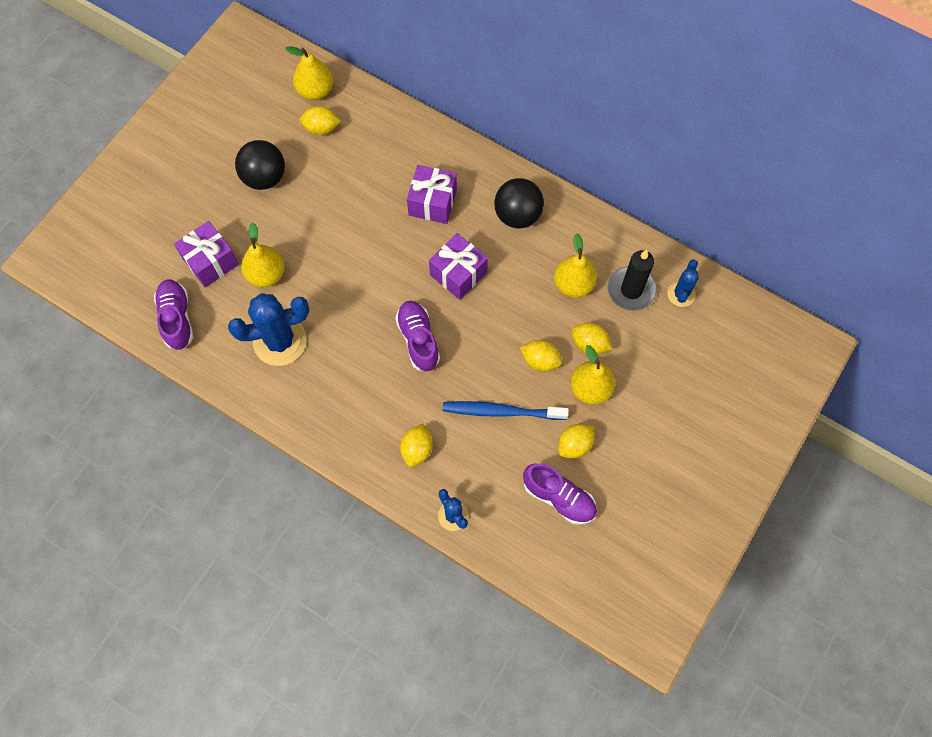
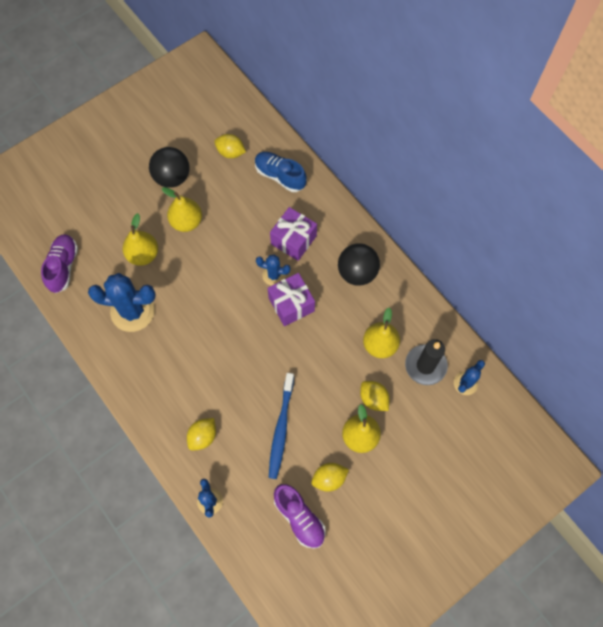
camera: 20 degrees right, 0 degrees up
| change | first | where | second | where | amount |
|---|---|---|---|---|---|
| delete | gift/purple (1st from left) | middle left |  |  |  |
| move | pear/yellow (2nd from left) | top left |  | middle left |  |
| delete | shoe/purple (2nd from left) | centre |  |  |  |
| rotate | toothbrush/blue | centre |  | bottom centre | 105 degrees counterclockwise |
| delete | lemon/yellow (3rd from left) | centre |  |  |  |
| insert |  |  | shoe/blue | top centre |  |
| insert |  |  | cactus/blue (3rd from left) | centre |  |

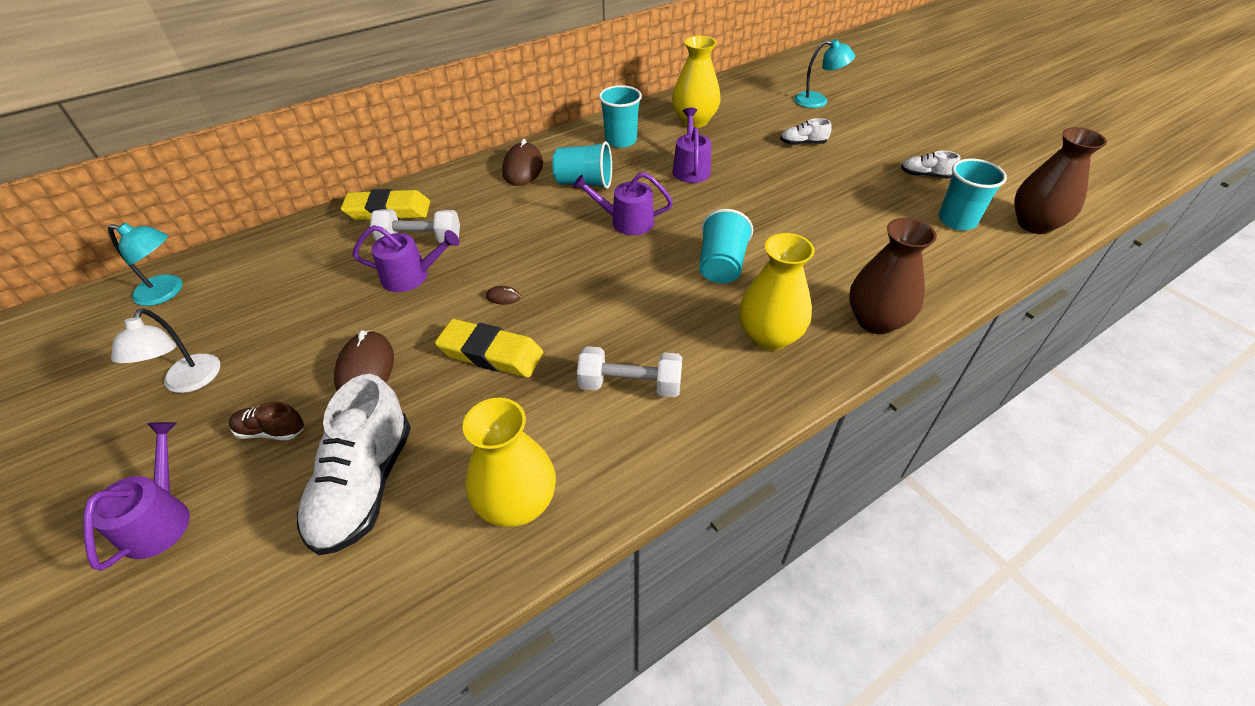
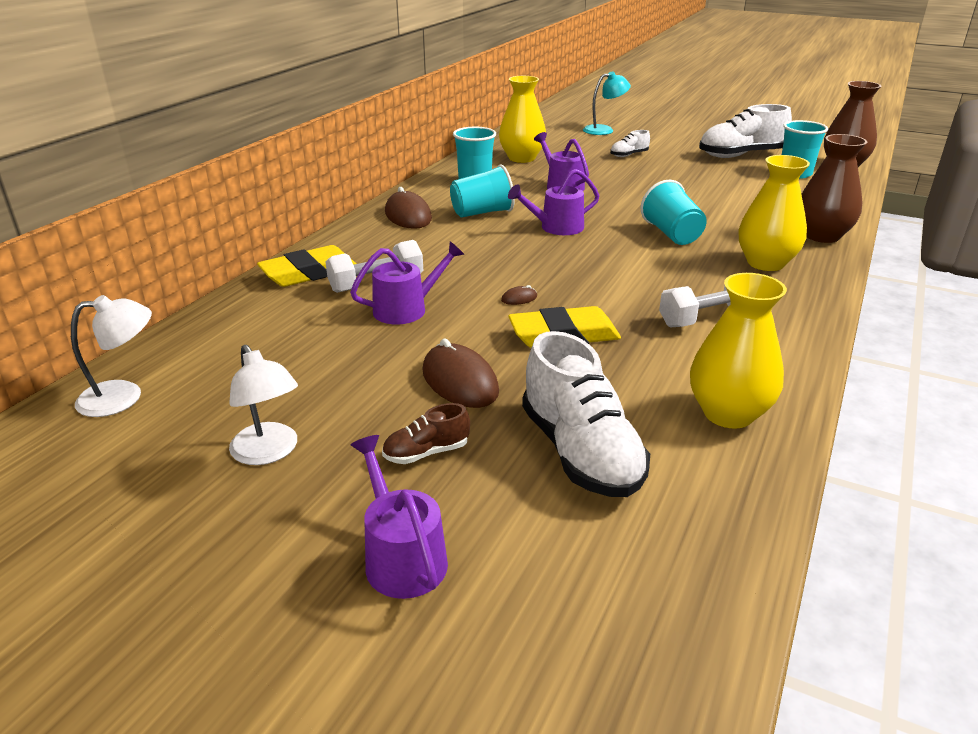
camera: 30 degrees left, 15 degrees down
| change | first | where | second | where | amount |
|---|---|---|---|---|---|
| recolor | lamp/turquoise (1st from left) | middle left | lamp/white (1st from left) | middle left |  |
| resize | shoe/white (3rd from left) | top right |  | top right | x2.07 |

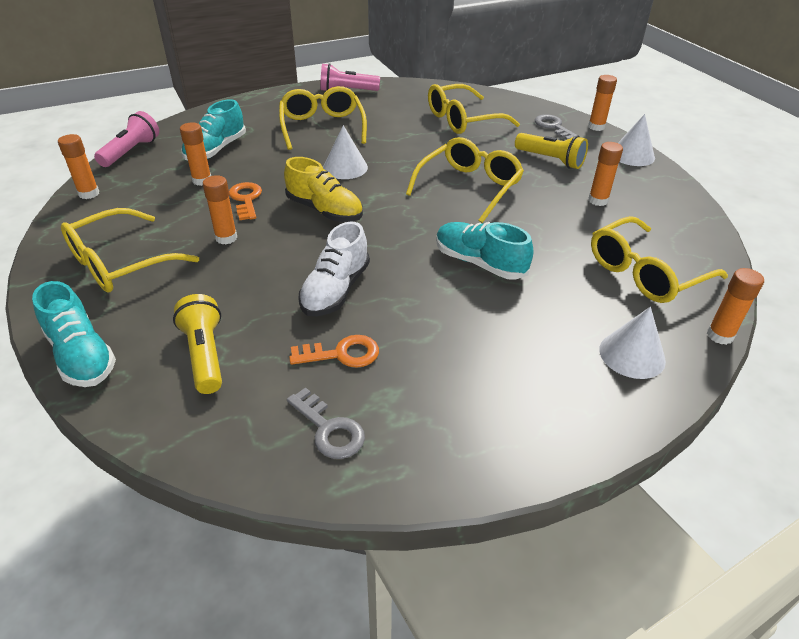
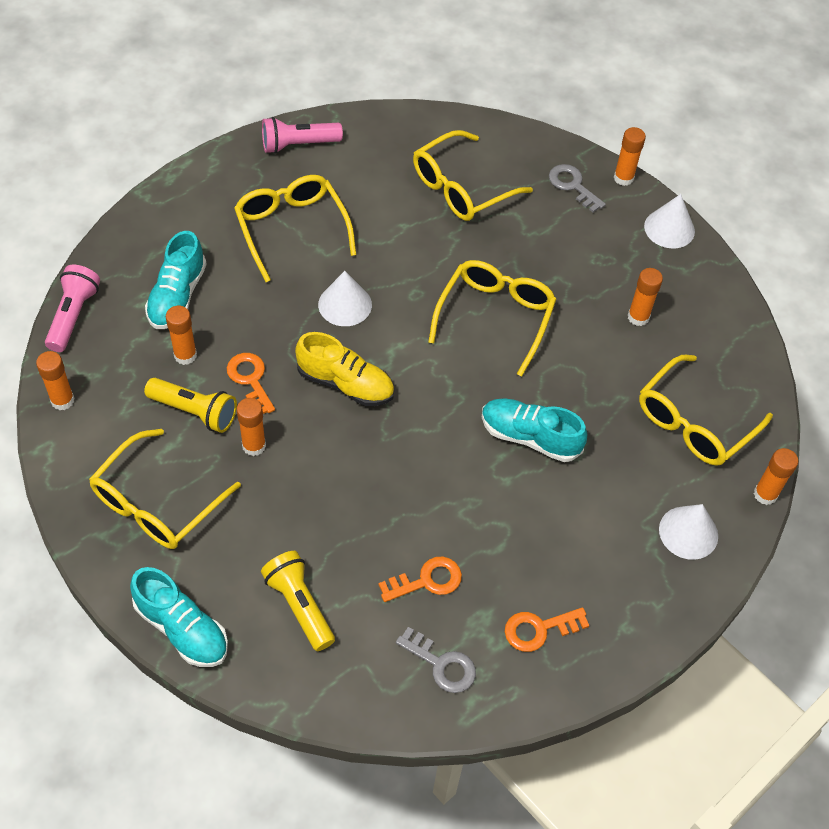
camera: 15 degrees left, 15 degrees up
| change | first | where | second | where | amount |
|---|---|---|---|---|---|
| delete | shoe/white | centre |  |  |  |
| move | flashlight/yellow (2nd from left in the first image) | top right | flashlight/yellow (1st from left) | middle left |  |
| insert |  |  | key/orange (3rd from left) | bottom centre |  |

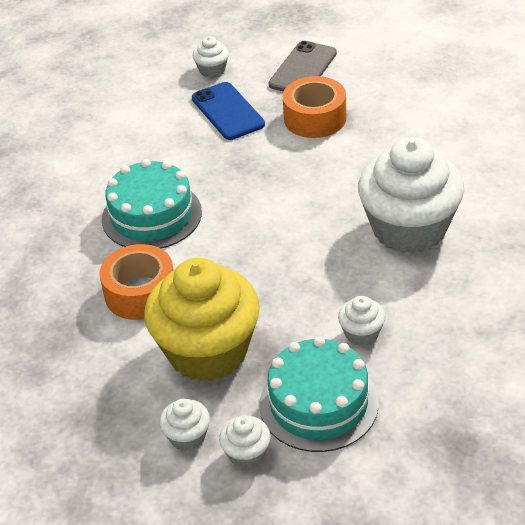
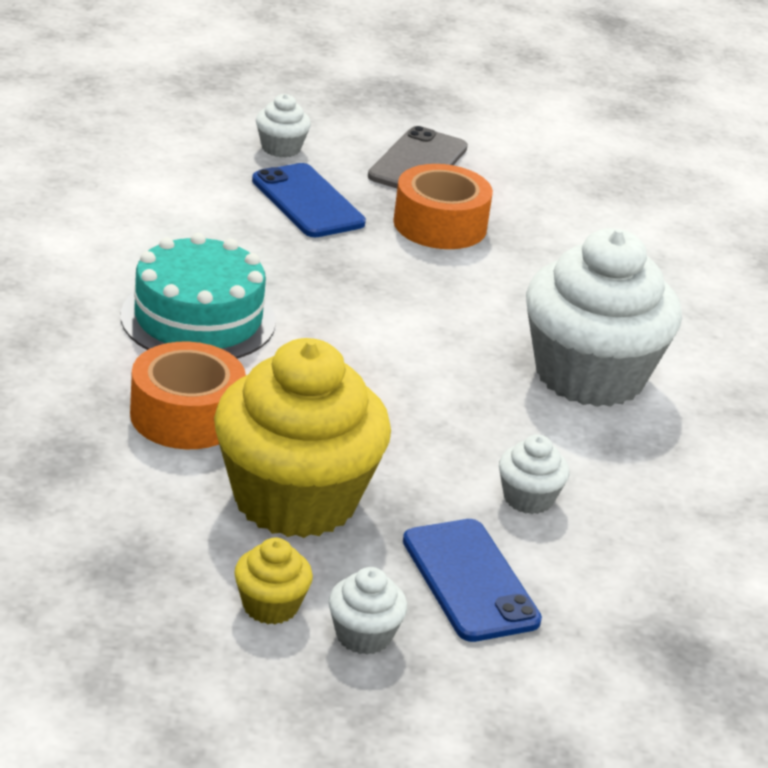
camera: 10 degrees left, 10 degrees down
| change | first | where | second | where | amount |
|---|---|---|---|---|---|
| recolor | cupcake/white (1st from left) | bottom centre | cupcake/yellow (1st from left) | bottom centre |  |
| replace | cake/turquoise (2nd from left) | bottom centre | phone/blue (2nd from left) | bottom centre |  |

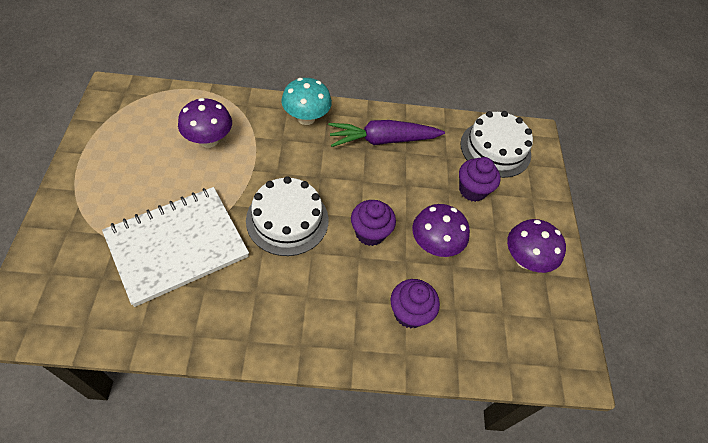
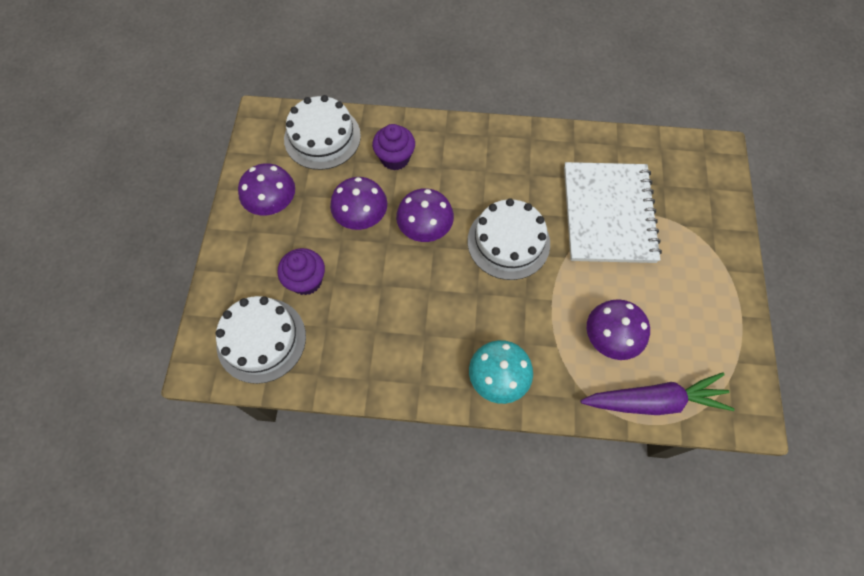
camera: 170 degrees left, 10 degrees up
| change | first | where | second | where | amount |
|---|---|---|---|---|---|
| rotate | notebook/white | middle left |  | middle right | 60 degrees counterclockwise |
| move | carrot/purple | top centre |  | bottom right |  |
| replace | cupcake/purple (1st from left) | centre | mushroom/purple (3rd from left) | centre |  |
| insert |  |  | cake/white (2nd from left) | top centre |  |

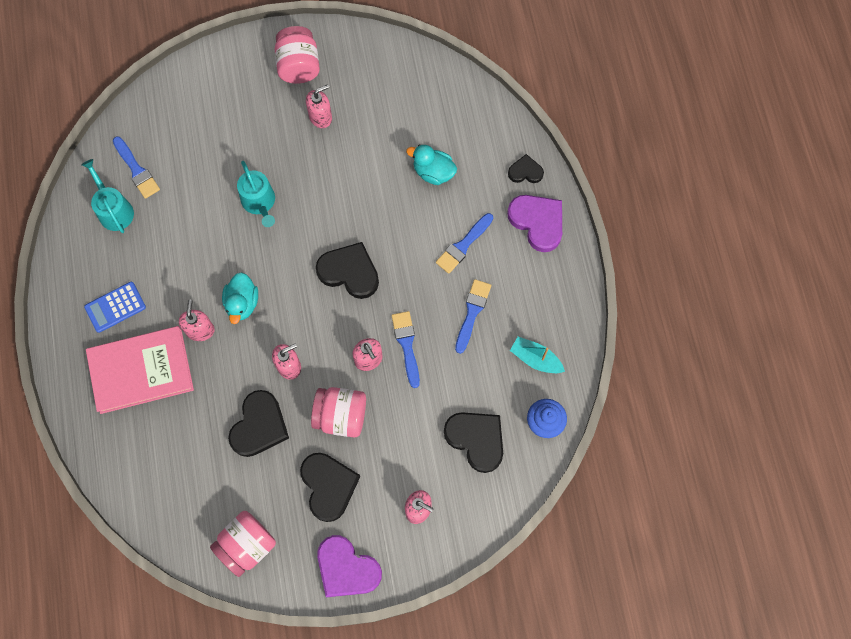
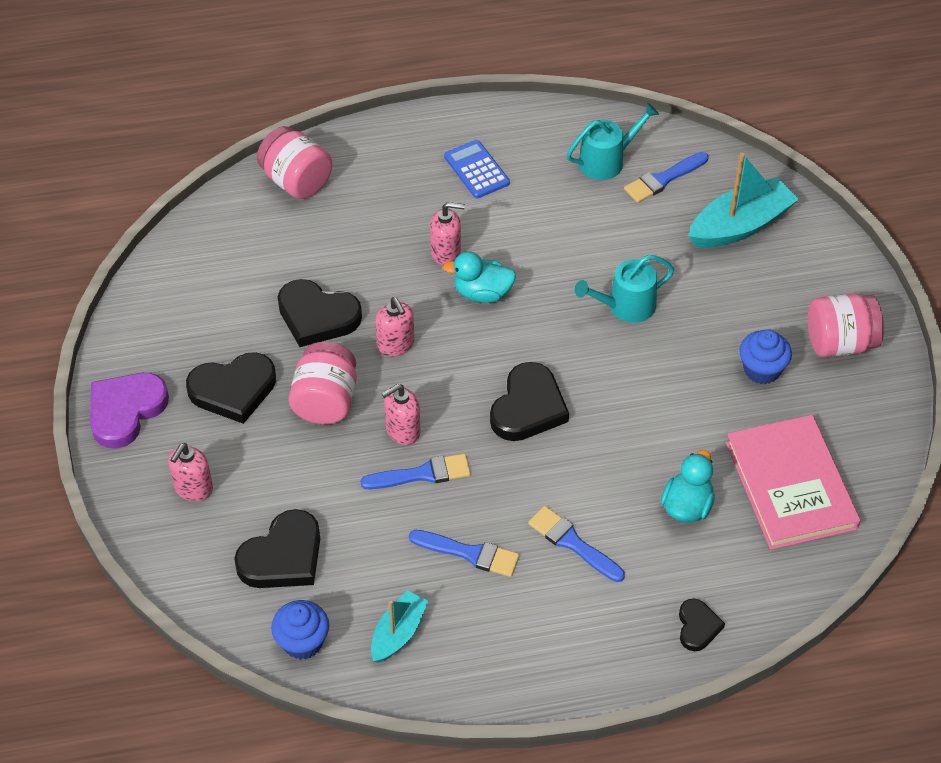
camera: 90 degrees right, 20 degrees down
| change | first | where | second | where | amount |
|---|---|---|---|---|---|
| move | book/pink | middle left |  | middle right |  |
| move | jar/pink (1st from left) | bottom left |  | top left |  |
| replace | soap dispenser/pink (3rd from left) | top centre | cupcake/blue (2nd from left) | middle right |  |
| delete | heart/purple (2nd from left) | centre |  |  |  |
| insert |  |  | boat/turquoise (2nd from left) | top right |  |

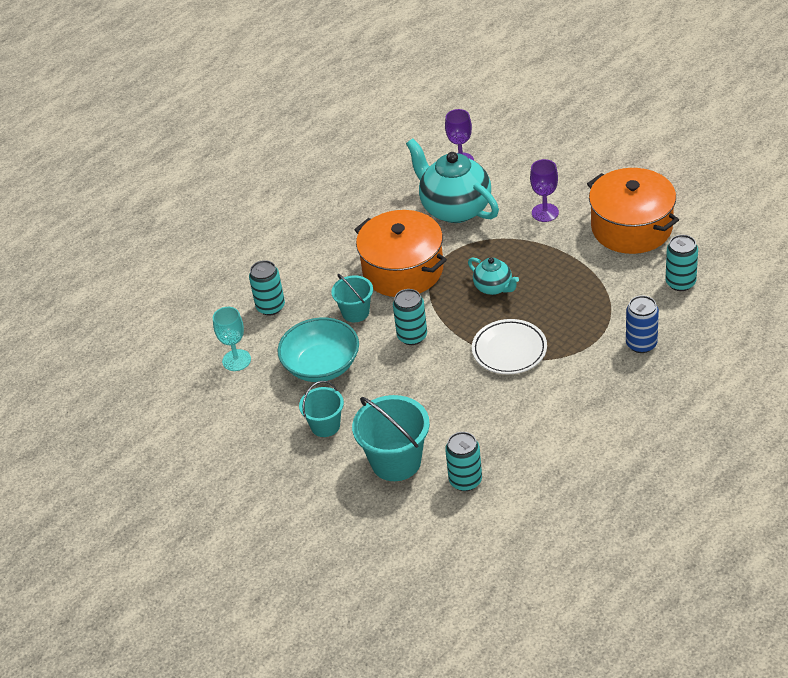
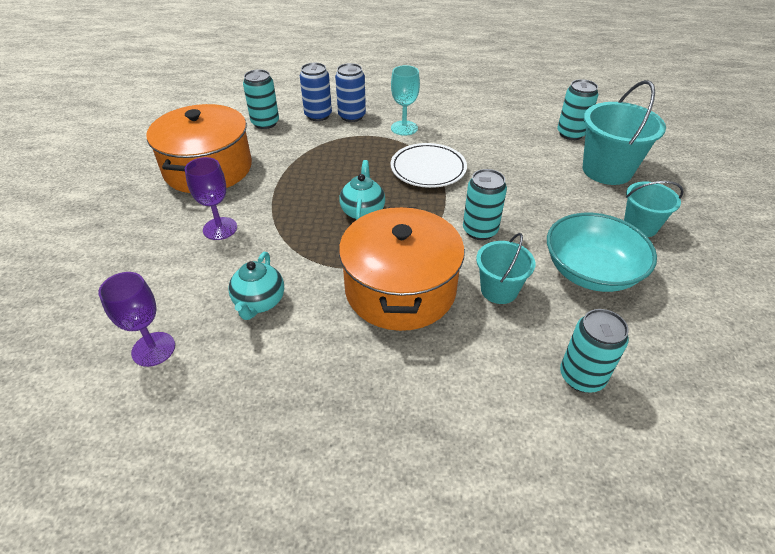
camera: 135 degrees left, 0 degrees up
| change | first | where | second | where | amount |
|---|---|---|---|---|---|
| move | goblet/turquoise | middle left |  | top centre |  |
| resize | teapot/turquoise (1st from left) | top centre |  | middle left | x0.52 |
| insert |  |  | can/blue (1st from left) | top centre |  |

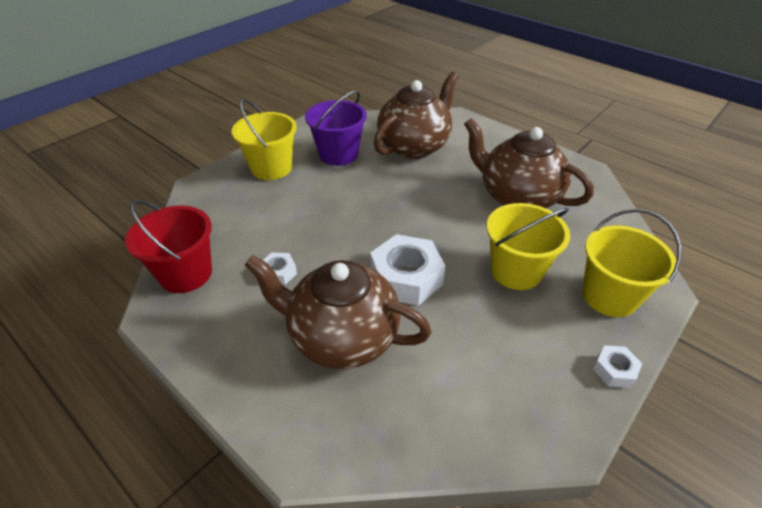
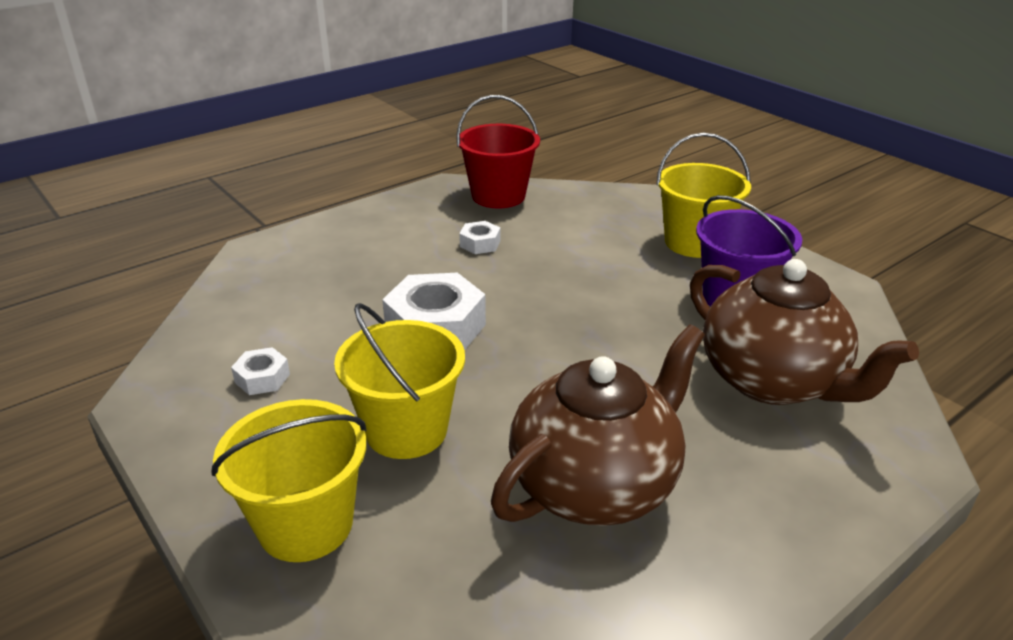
camera: 100 degrees right, 10 degrees down
| change | first | where | second | where | amount |
|---|---|---|---|---|---|
| delete | teapot/brown (1st from left) | centre |  |  |  |
| move | nut/white (3rd from left in the first image) | bottom right | nut/white (1st from left) | middle left |  |

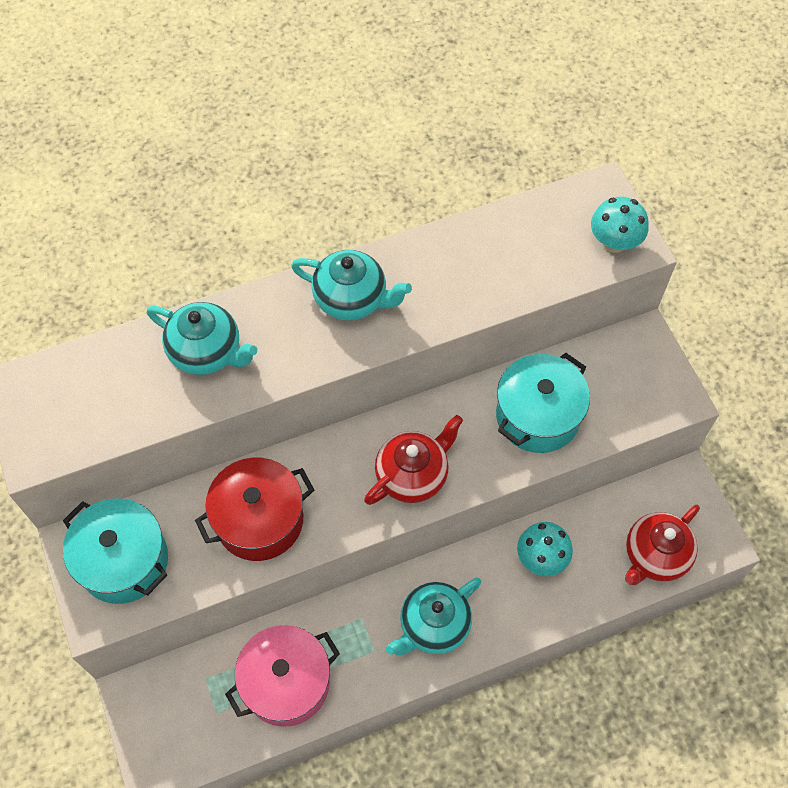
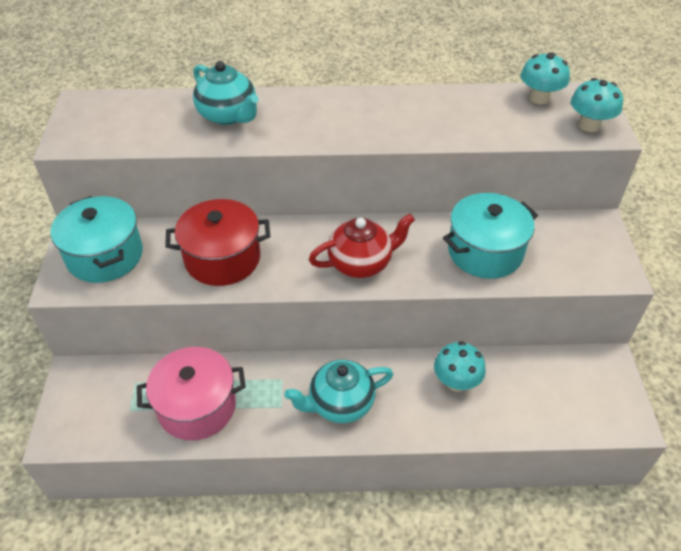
camera: 20 degrees right, 15 degrees down
| change | first | where | second | where | amount |
|---|---|---|---|---|---|
| delete | teapot/turquoise (2nd from left) | centre |  |  |  |
| delete | teapot/red (2nd from left) | bottom right |  |  |  |
| insert |  |  | mushroom/turquoise (2nd from left) | top right |  |

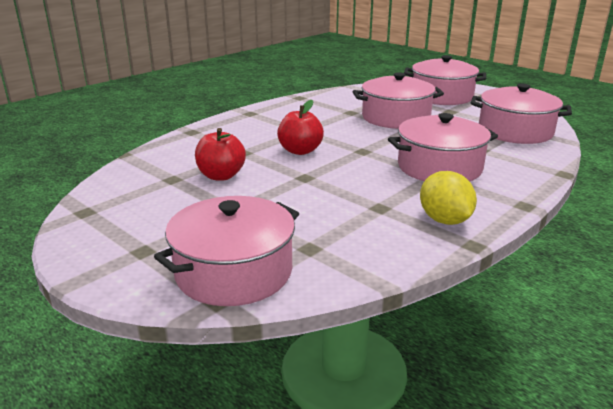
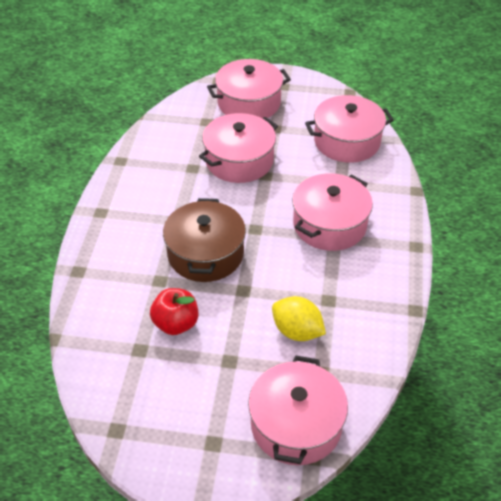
camera: 35 degrees left, 20 degrees up
| change | first | where | second | where | amount |
|---|---|---|---|---|---|
| replace | apple/red (2nd from left) | top centre | pot/brown | centre |  |
| move | lemon/yellow | middle right |  | centre |  |

